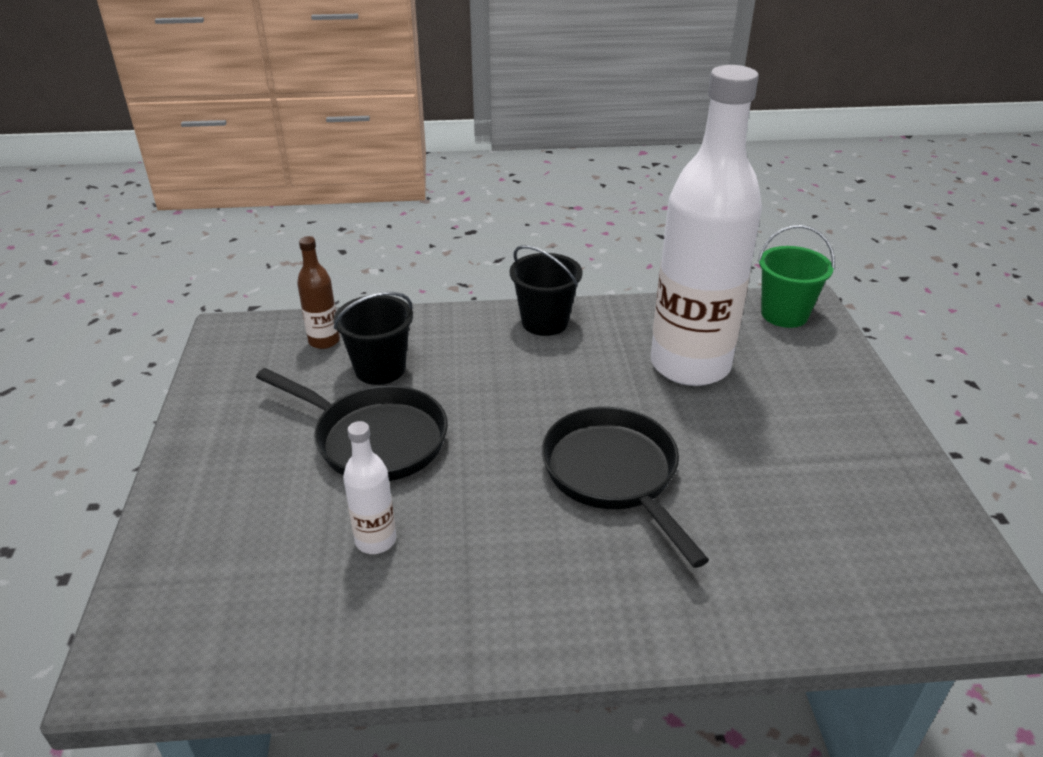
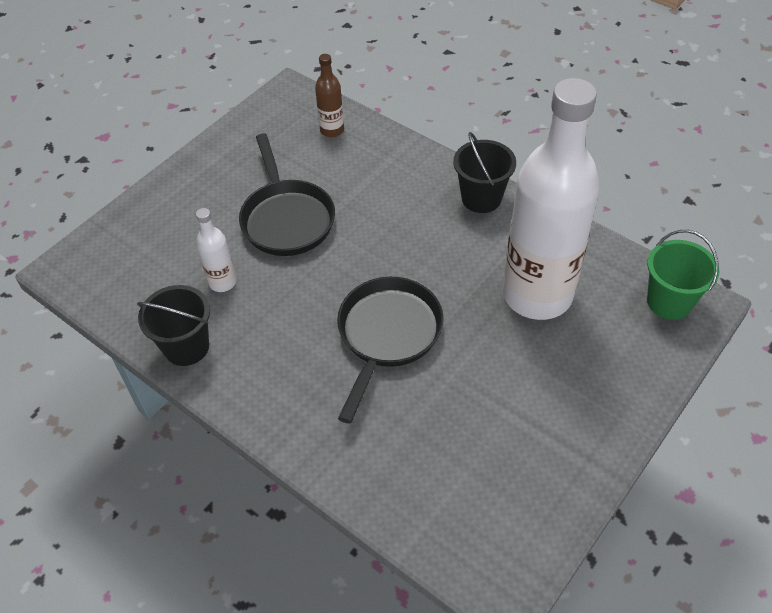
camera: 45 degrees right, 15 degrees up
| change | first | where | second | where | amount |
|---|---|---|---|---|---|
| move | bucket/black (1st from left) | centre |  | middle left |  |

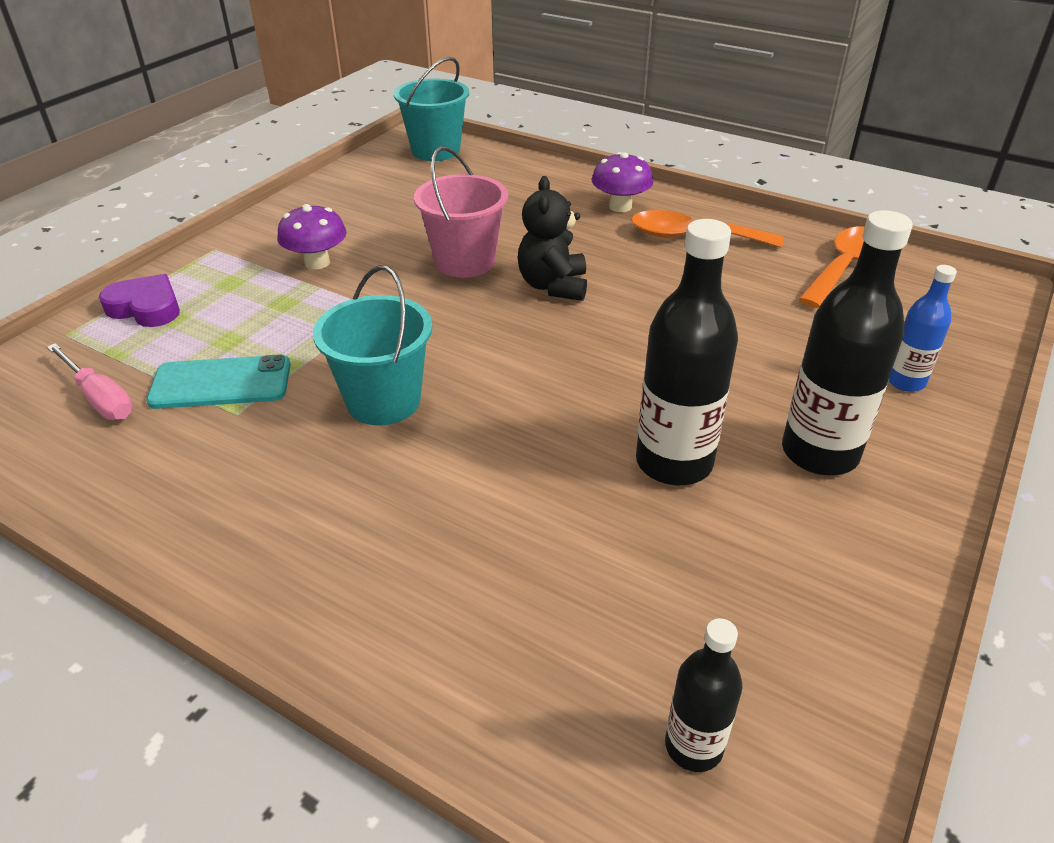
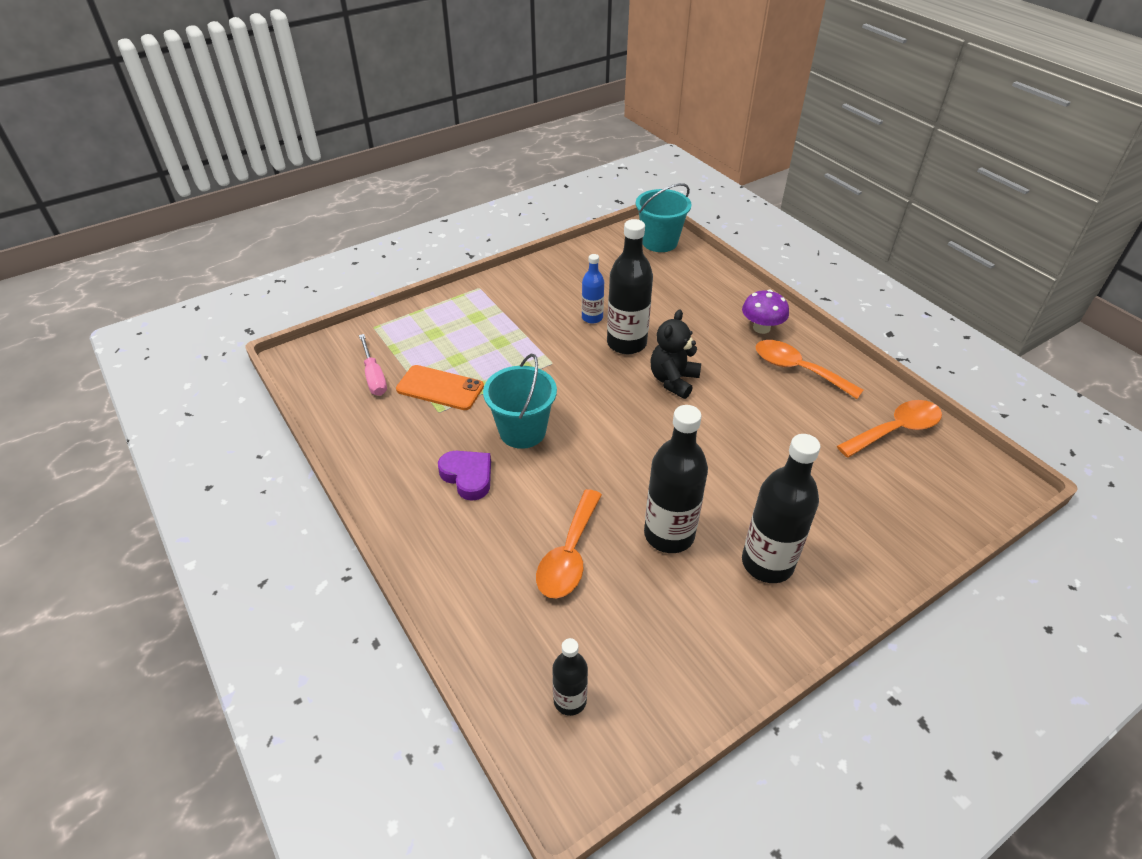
camera: 25 degrees right, 5 degrees up
| change | first | where | second | where | amount |
|---|---|---|---|---|---|
| move | heart/purple | middle left |  | centre |  |
| recolor | phone/turquoise | middle left | phone/orange | centre |  |
| delete | mushroom/purple (1st from left) | top left |  |  |  |
| replace | bucket/pink | top centre | bottle/black (2nd from left) | top centre |  |
| move | bottle/blue | middle right |  | centre |  |
| insert |  |  | spoon/orange (1st from left) | centre |  |

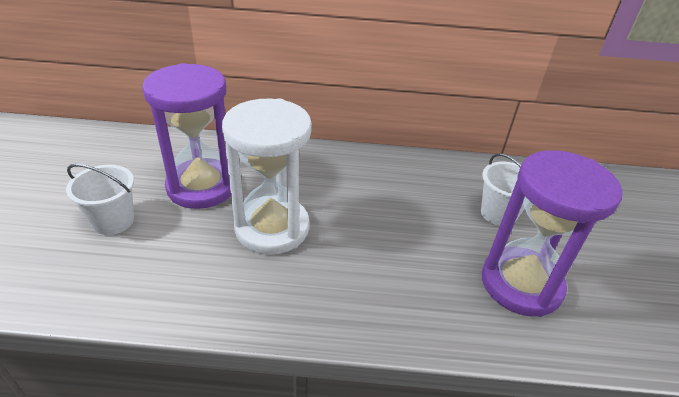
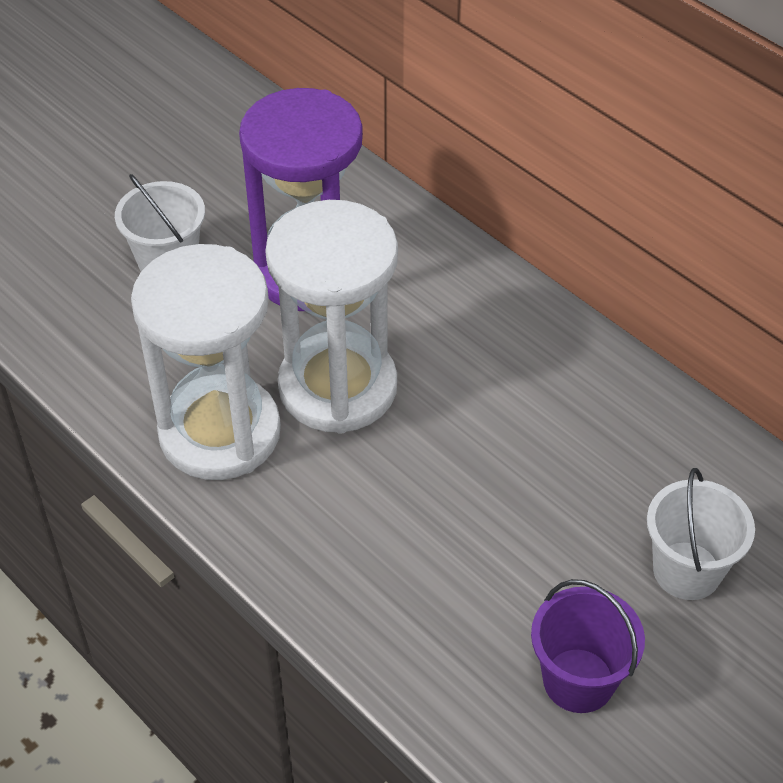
camera: 45 degrees right, 10 degrees up
| change | first | where | second | where | amount |
|---|---|---|---|---|---|
| replace | hourglass/purple (2nd from left) | middle right | bucket/purple | bottom right |  |
| insert |  |  | hourglass/white (1st from left) | middle left |  |

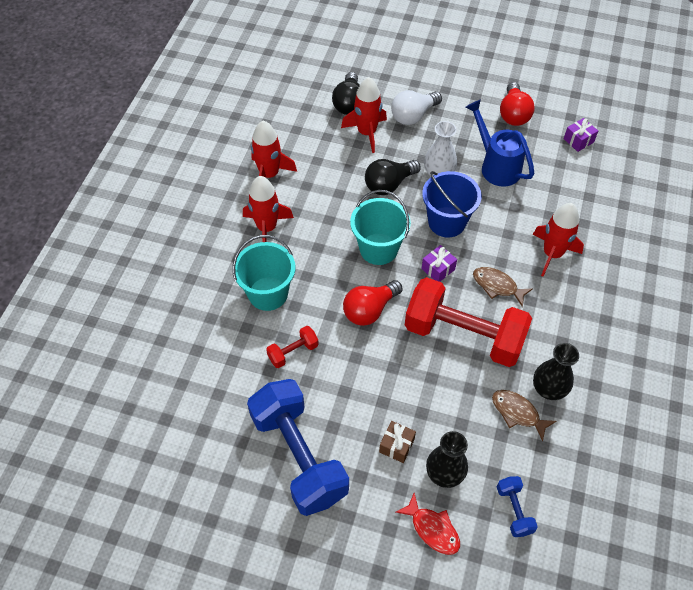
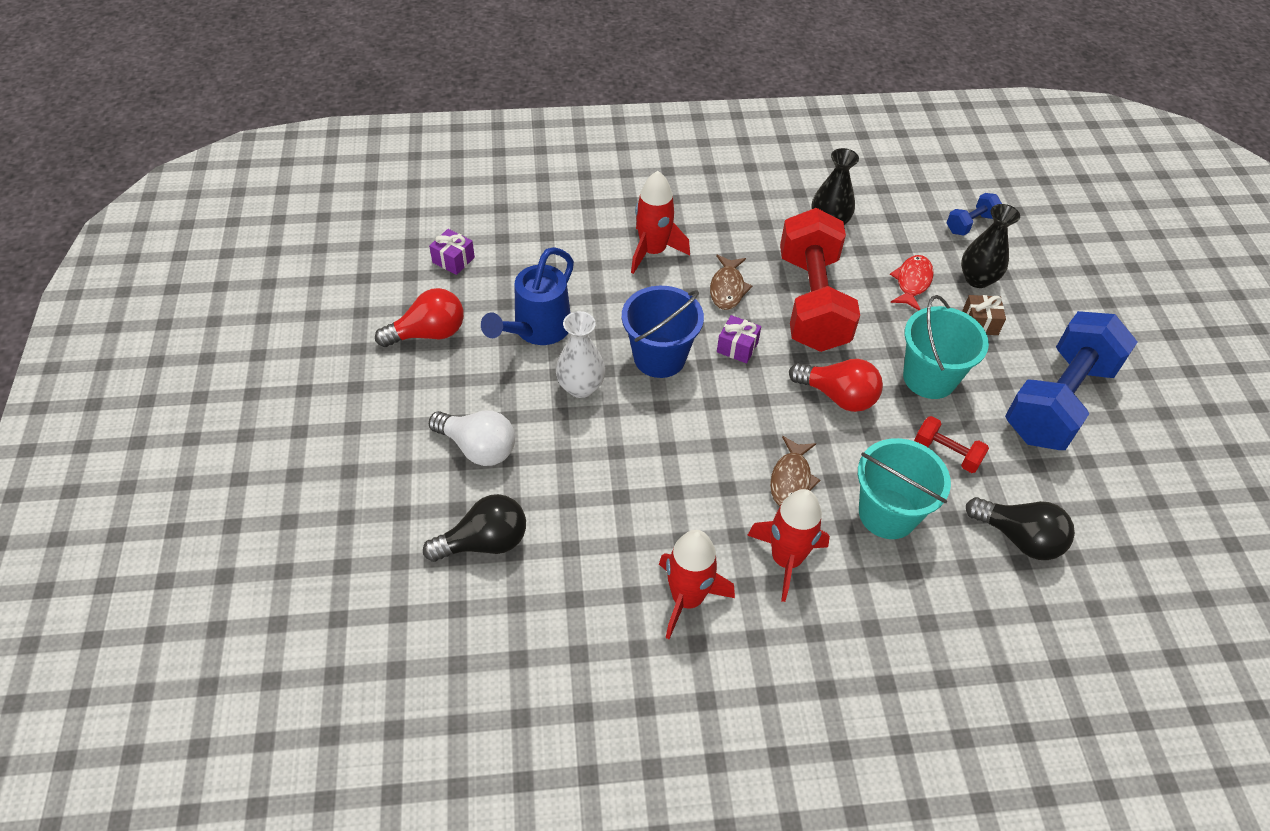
camera: 115 degrees left, 5 degrees down
| change | first | where | second | where | amount |
|---|---|---|---|---|---|
| delete | rocket/red (3rd from left) | top centre |  |  |  |
| move | bucket/turquoise (2nd from left) | centre |  | middle right |  |
| move | light bulb/black (2nd from left) | top centre |  | middle right |  |
| move | fish/red | bottom centre |  | middle right |  |
| move | fish/brown (2nd from left) | bottom right |  | centre |  |

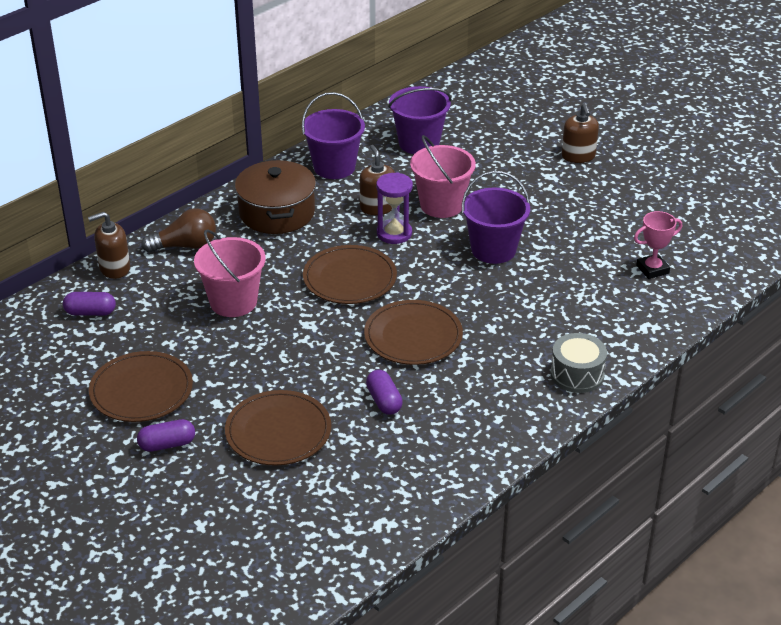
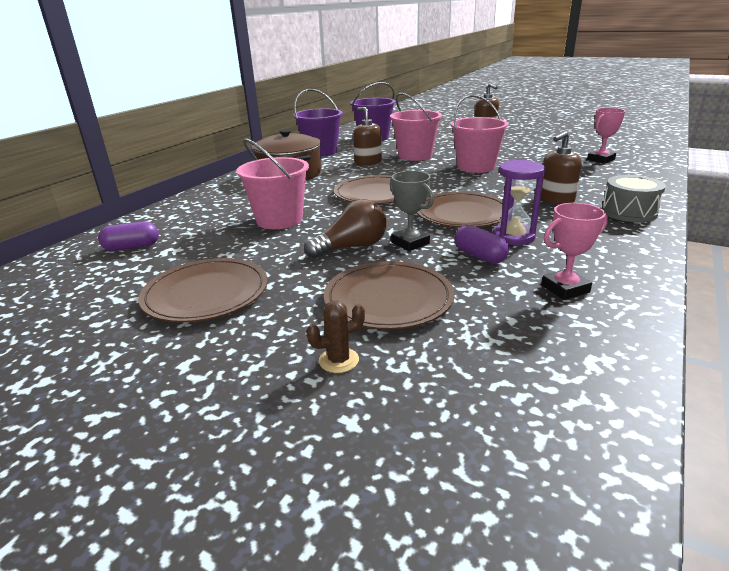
camera: 15 degrees left, 10 degrees down
| change | first | where | second | where | amount |
|---|---|---|---|---|---|
| move | soap dispenser/brown (1st from left in the first image) | middle left | soap dispenser/brown (3rd from left) | top right |  |
| delete | capsule/purple (2nd from left) | bottom left |  |  |  |
| move | light bulb/brown | middle left |  | centre |  |
| move | hourglass/purple | top centre |  | middle right |  |
| recolor | bucket/purple (3rd from left) | centre | bucket/pink (3rd from left) | top centre |  |
| insert |  |  | cactus/brown | centre |  |
| insert |  |  | trophy/grey | centre |  |
| insert |  |  | trophy/pink (1st from left) | middle right |  |

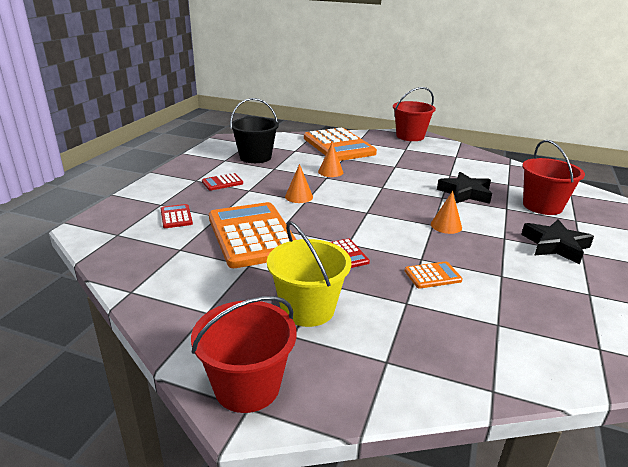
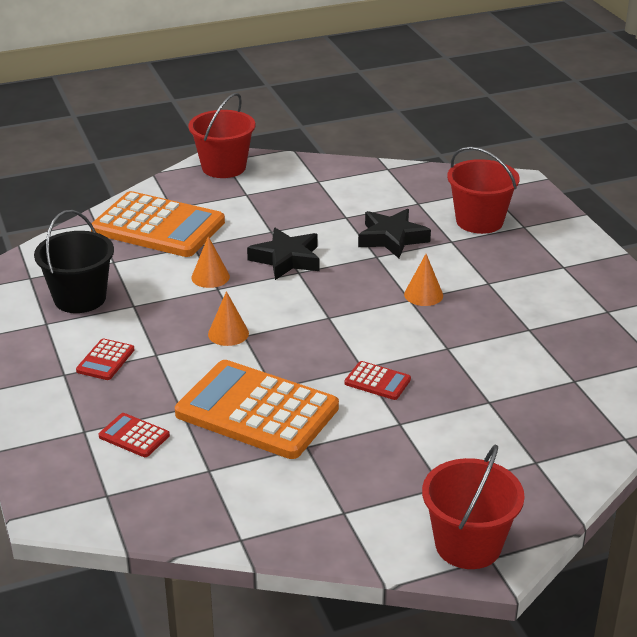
camera: 40 degrees left, 5 degrees up
| change | first | where | second | where | amount |
|---|---|---|---|---|---|
| delete | bucket/yellow | centre |  |  |  |
| delete | calculator/orange (3rd from left) | middle right |  |  |  |
| move | star/black (2nd from left in the first image) | middle right | star/black (1st from left) | centre |  |

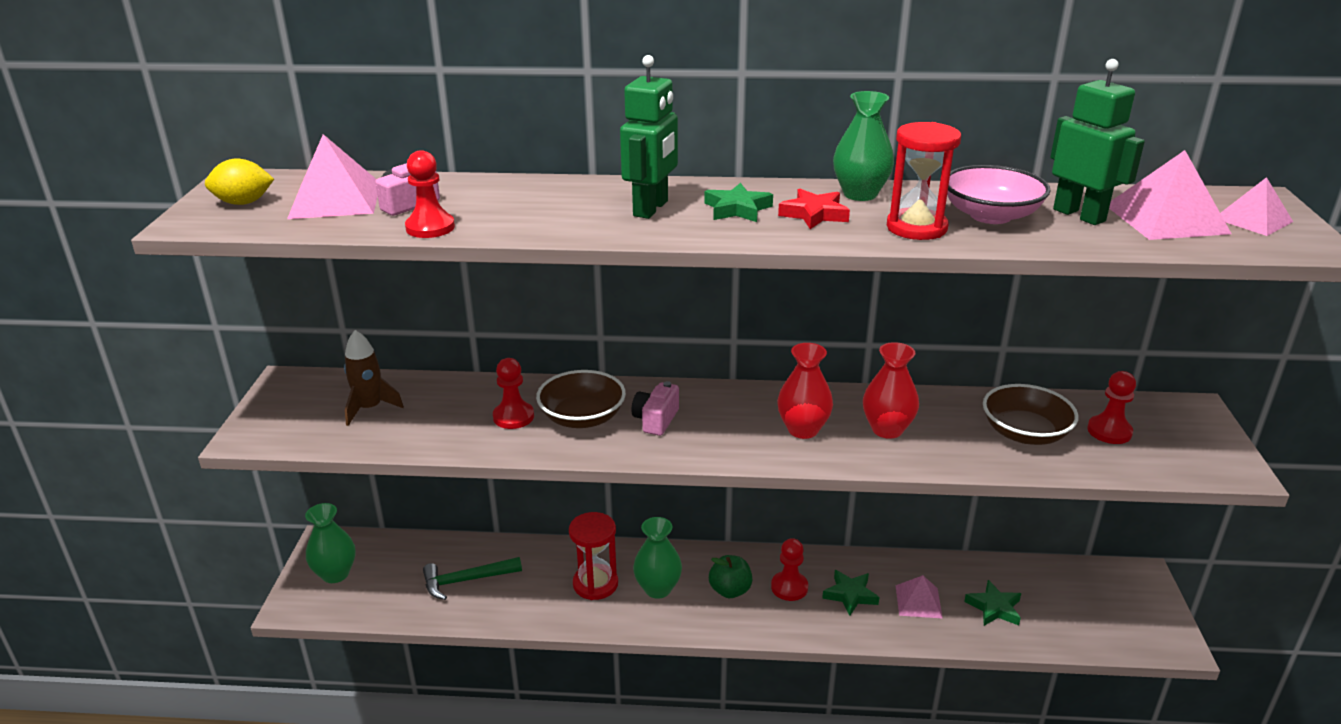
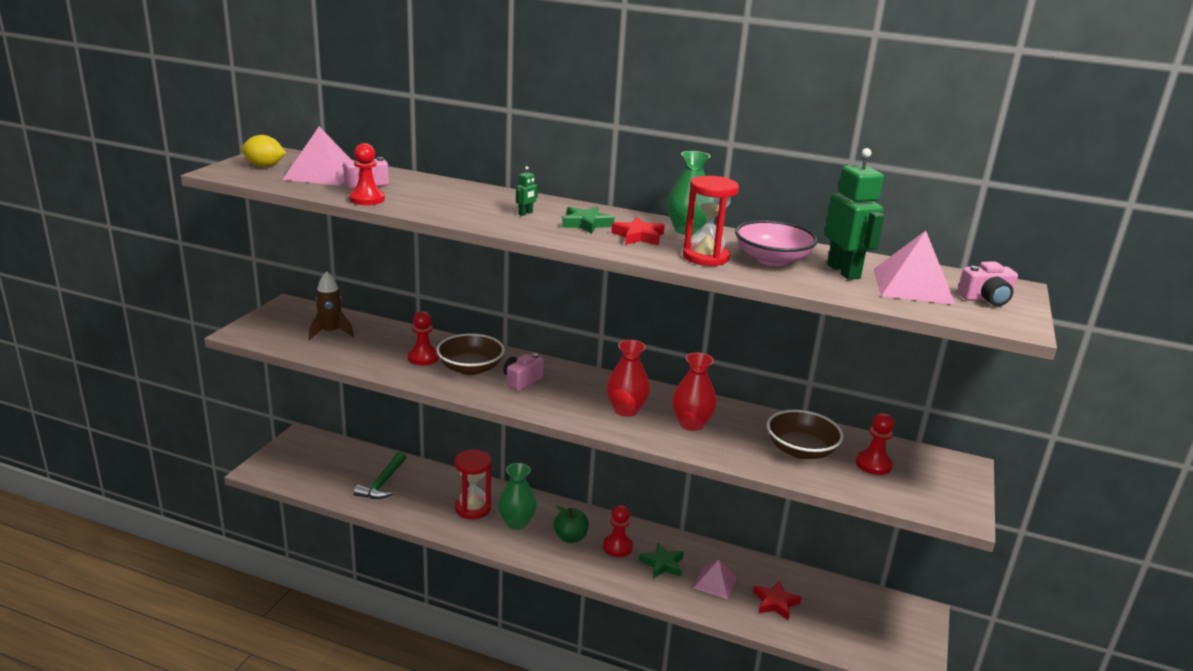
camera: 15 degrees right, 5 degrees down
| change | first | where | second | where | amount |
|---|---|---|---|---|---|
| delete | vase/green (1st from left) | bottom left |  |  |  |
| rotate | hammer/green | bottom centre |  | bottom left | 75 degrees counterclockwise |
| resize | robot/green (1st from left) | top centre |  | top centre | x0.43 |
| recolor | star/green (3rd from left) | bottom right | star/red (2nd from left) | bottom centre |  |
| replace | pyramid/pink (4th from left) | top right | camera/pink (3rd from left) | middle right |  |

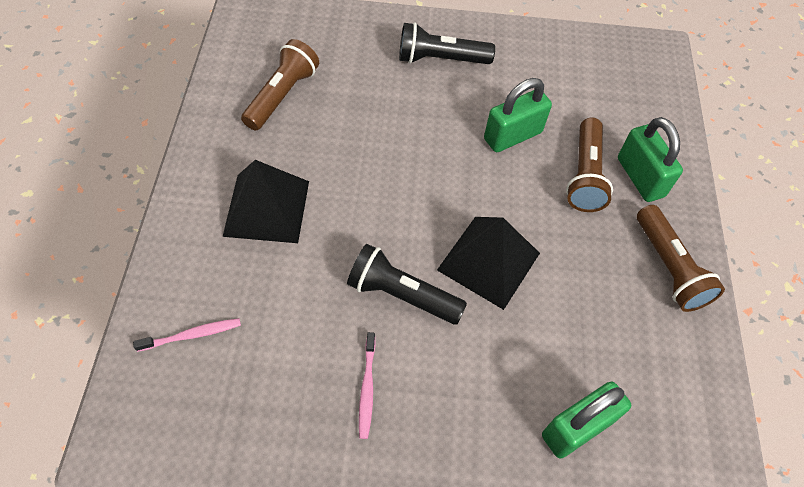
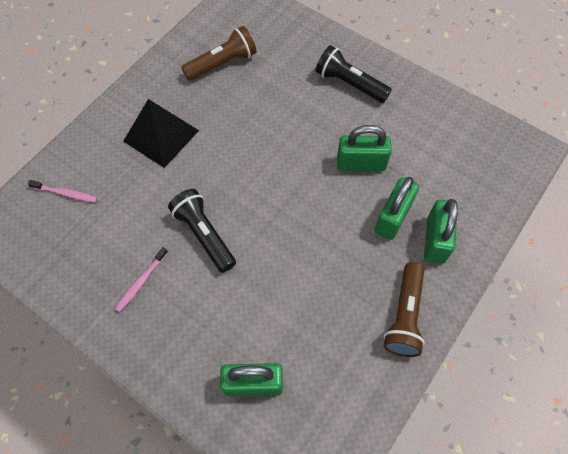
camera: 35 degrees right, 5 degrees up
| change | first | where | second | where | amount |
|---|---|---|---|---|---|
| delete | pyramid/black (2nd from left) | centre |  |  |  |
| replace | flashlight/brown (2nd from left) | middle right | padlock/green (3rd from left) | middle right |  |

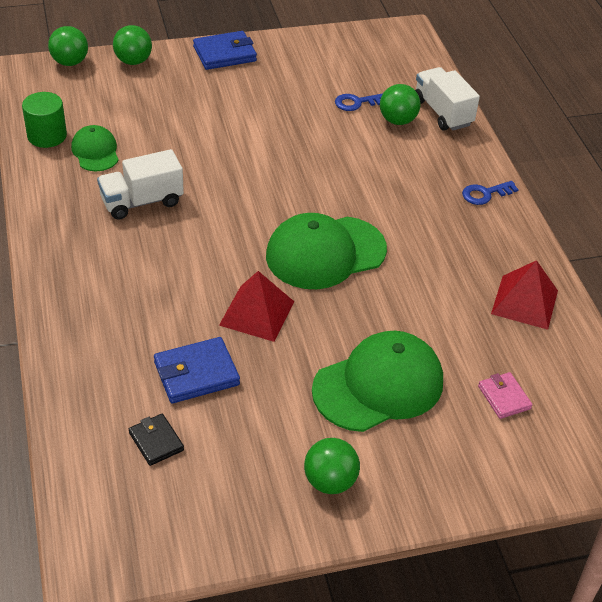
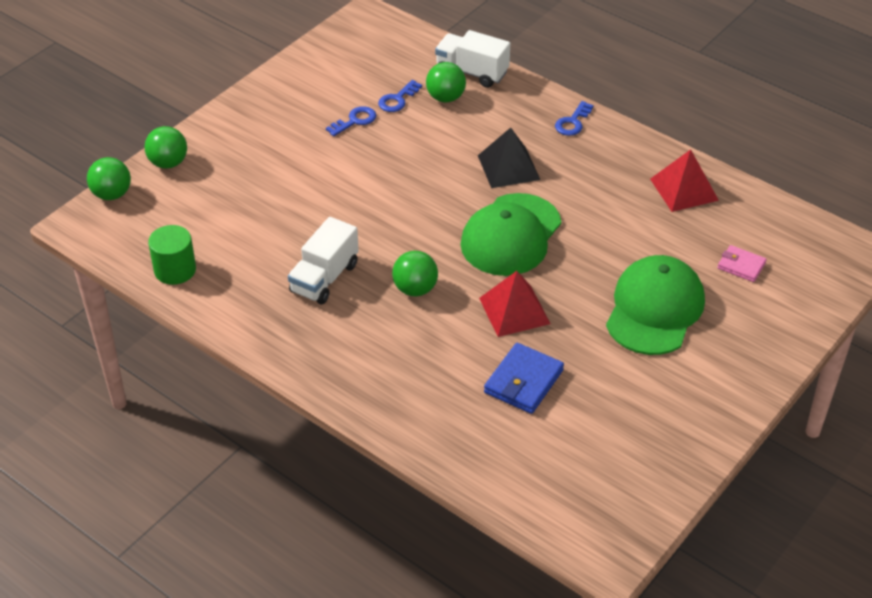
camera: 35 degrees left, 0 degrees up
| change | first | where | second | where | amount |
|---|---|---|---|---|---|
| delete | cap/green (1st from left) | top left |  |  |  |
| delete | wallet/black | bottom left |  |  |  |
| delete | wallet/blue (2nd from left) | top centre |  |  |  |
| move | ball/green (3rd from left) | bottom centre |  | centre |  |
| insert |  |  | key/blue (1st from left) | top centre |  |
| insert |  |  | pyramid/black | top centre |  |

